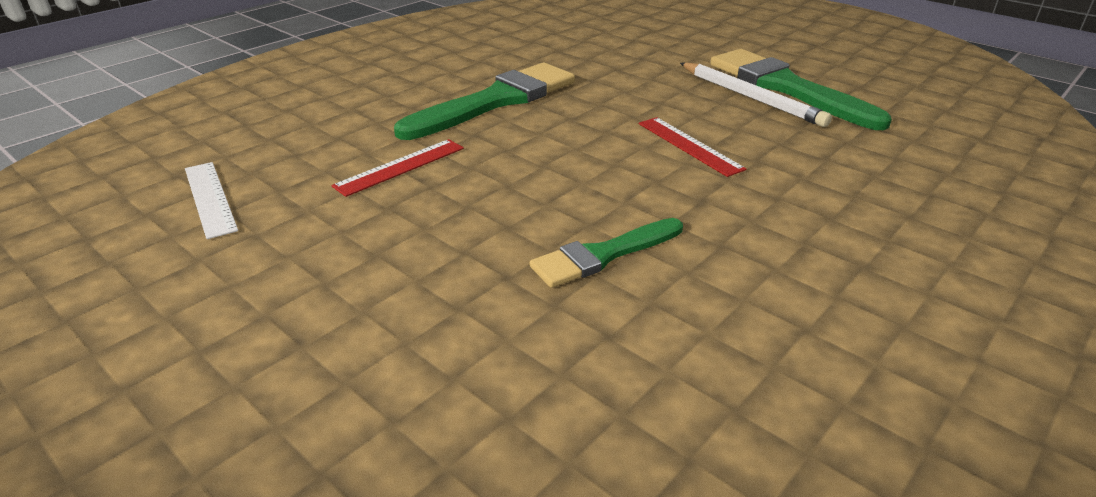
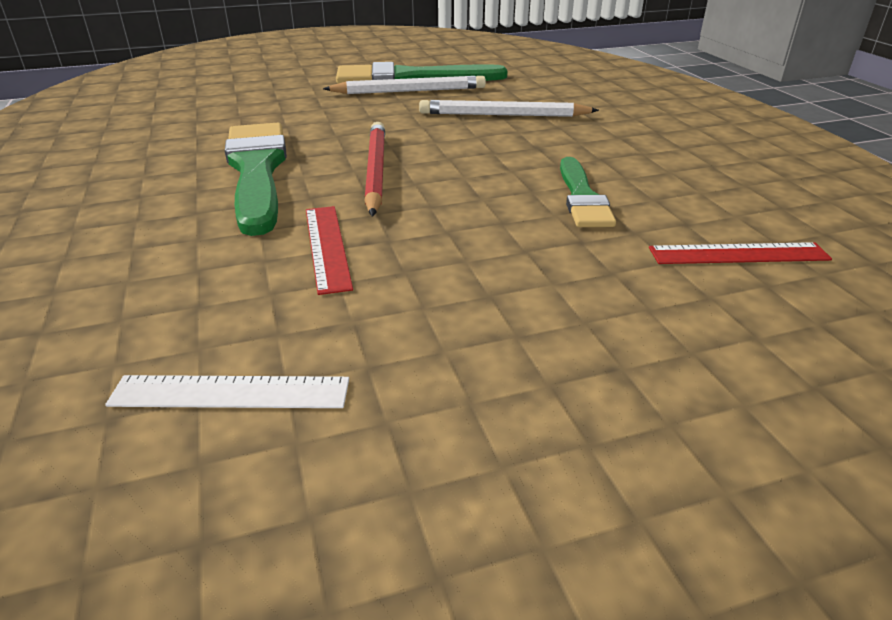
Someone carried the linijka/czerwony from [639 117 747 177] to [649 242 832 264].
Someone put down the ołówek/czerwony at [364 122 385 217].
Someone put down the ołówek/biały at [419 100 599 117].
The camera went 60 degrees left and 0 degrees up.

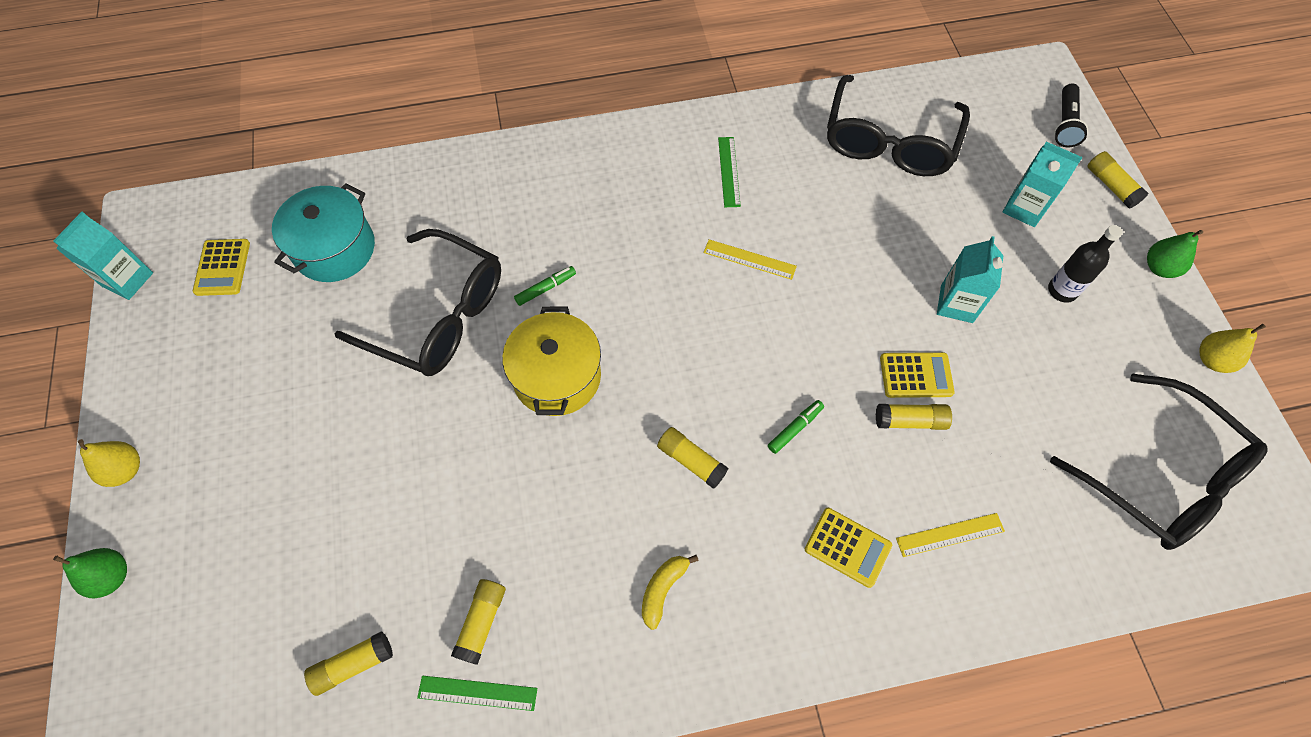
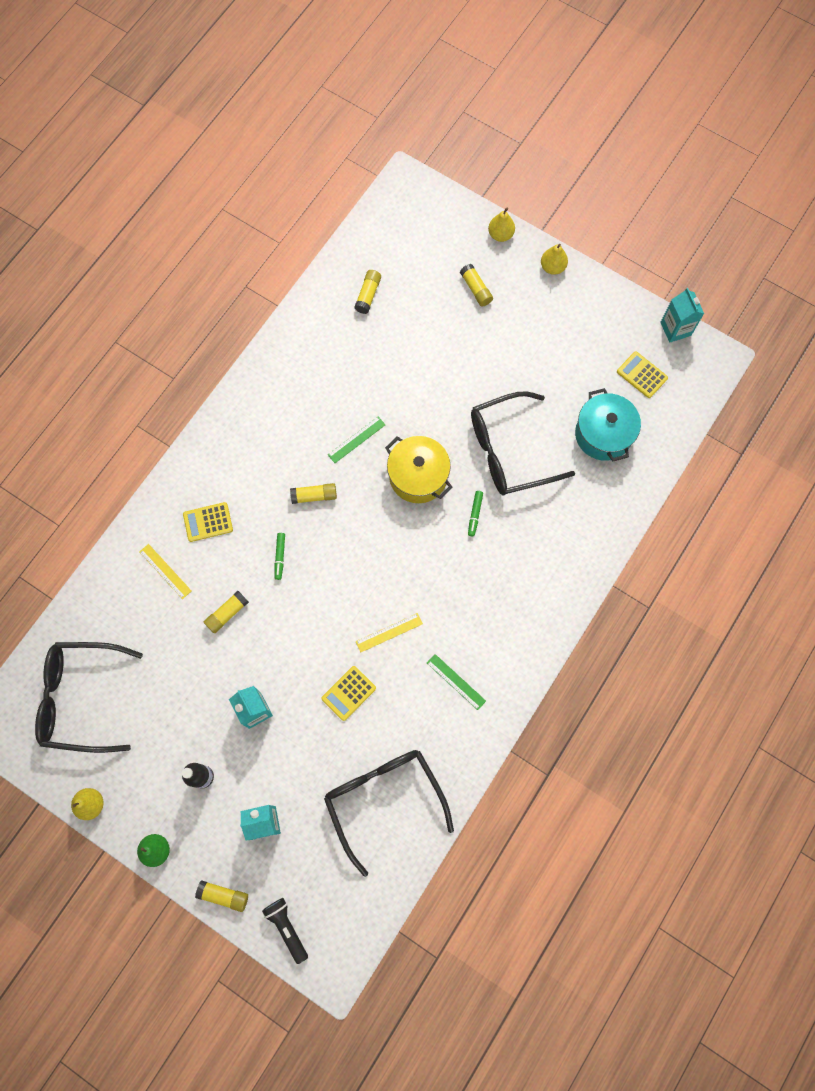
Someone repainted the gruszka/zielony at [53 548 127 598], which became the gruszka/żółty at [488 207 515 242].
Someone carried the linijka/zielony from [417 676 537 711] to [328 417 385 463].
Someone carried the klej w sztyfcie/żółty from [451 579 506 665] to [460 264 493 307].
Someone took away the banan/żółty at [642 555 699 630].
Someone carried the kalkulator/żółty from [880 352 955 398] to [321 666 376 721].
Someone rotated the linijka/żółty at [896 513 1005 557] by 75 degrees counterclockwise.
The camera went 135 degrees right and 10 degrees up.

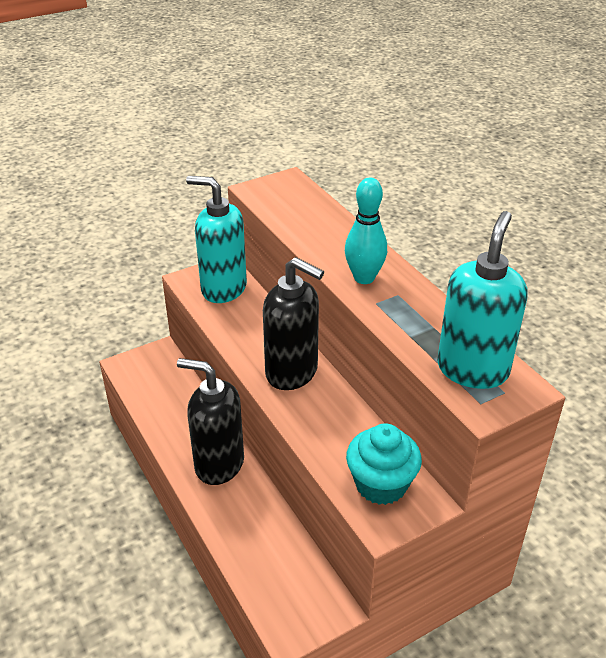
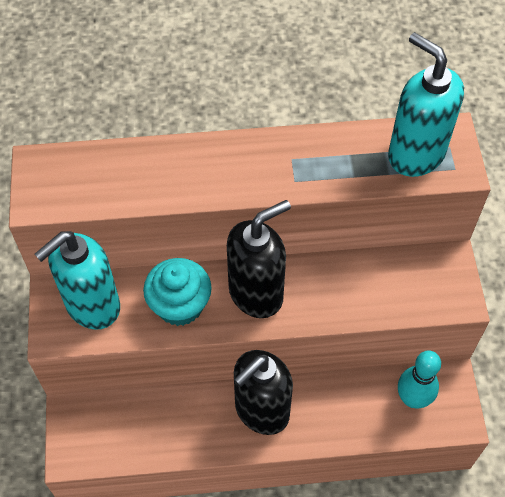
Someone carried the kręgiel/turkusowy from [345 178 387 284] to [398 351 441 408].
Someone carried the muffinka/turkusowy from [346 423 422 505] to [143 258 212 326].
The camera went 65 degrees left and 20 degrees up.

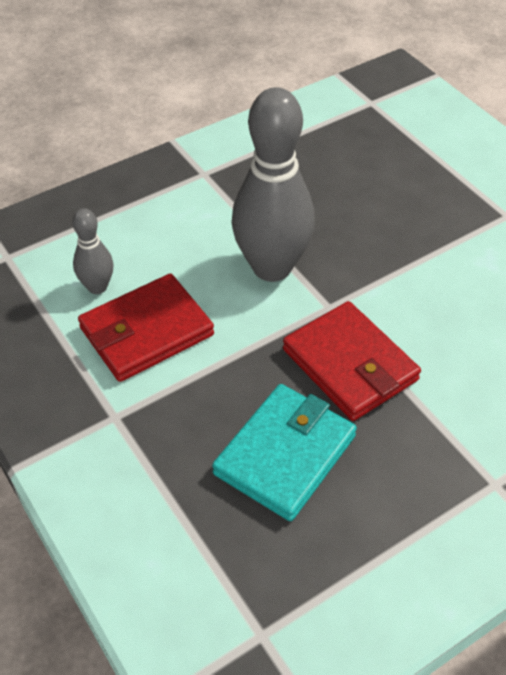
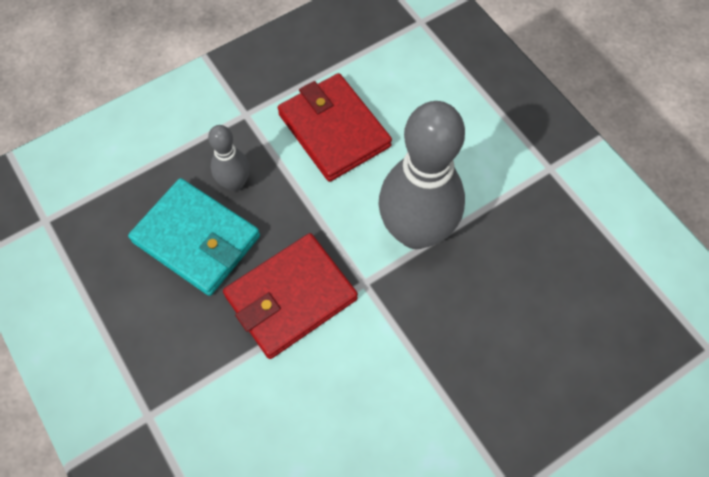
Someone carried the kręgiel/szary from [72 208 114 294] to [208 125 250 191].
The camera went 90 degrees right and 15 degrees up.

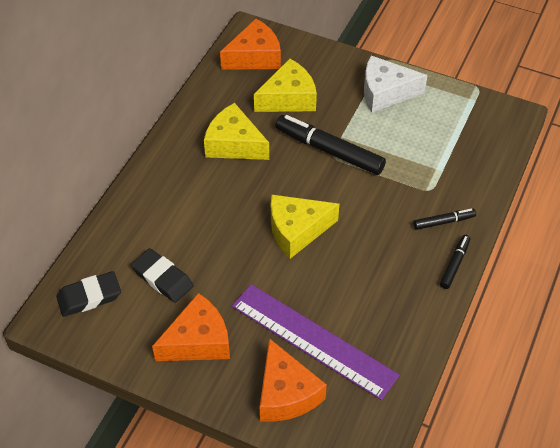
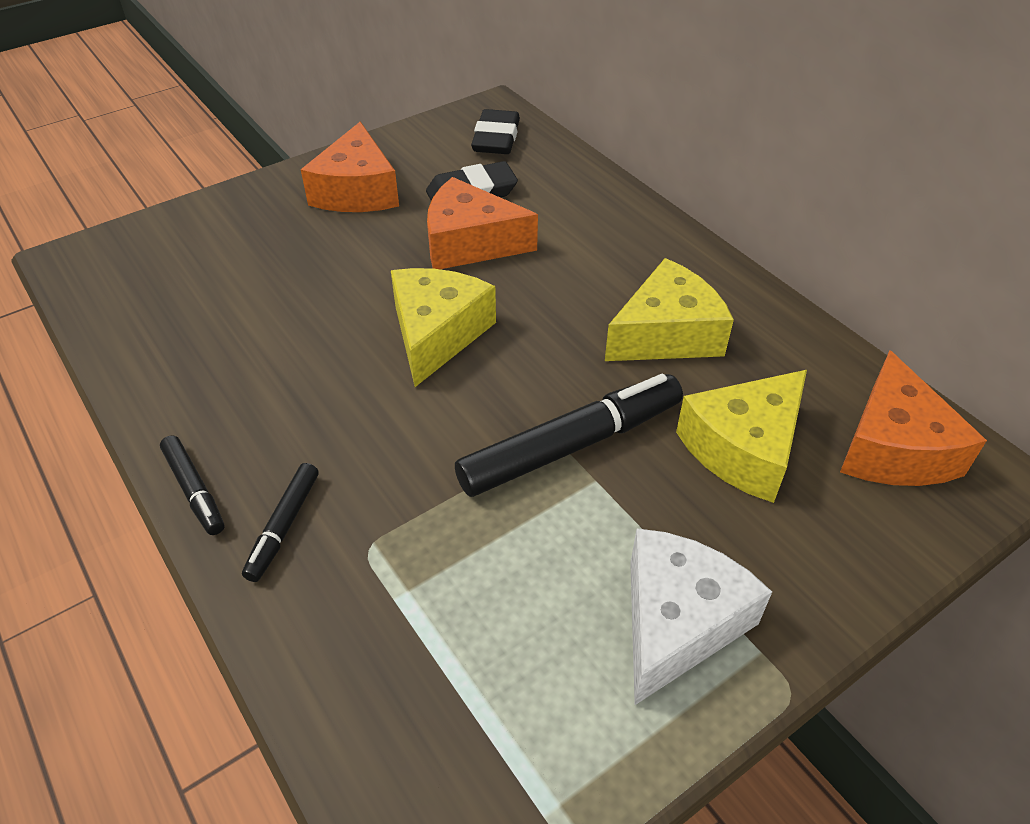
Someone took away the linijka/fioletowy at [232 284 400 400].
Someone rotated the ser/żółty at [254 59 317 112] by 45 degrees clockwise.
Someone carried the ser/pomarańczowy from [260 338 327 422] to [427 177 538 269].
The camera went 120 degrees right and 5 degrees down.

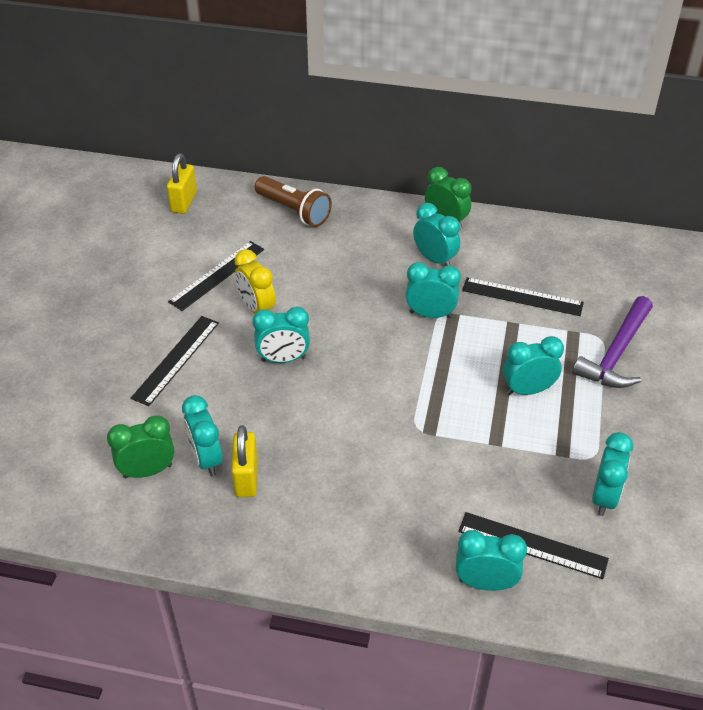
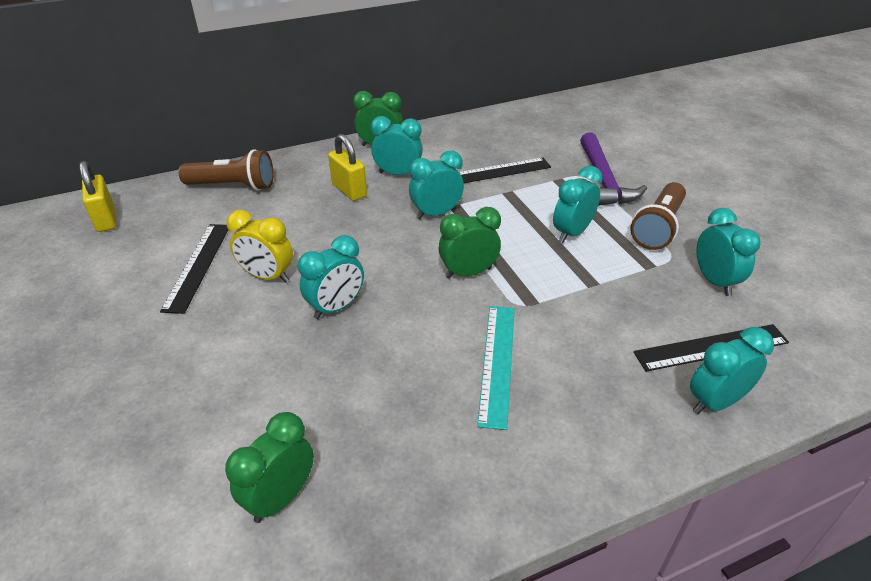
Someone took away the linijka/czarny at [131 316 219 406].
Someone took away the budzik/turkusowy at [182 395 223 476].
Someone carried the kłódka/żółty from [231 425 258 497] to [328 134 367 201].
Someone put down the budzik/zielony at [439 207 501 279].
Someone put down the linijka/turkusowy at [477 306 515 430].
Someone put down the latarka/brązowy at [630 182 686 250].
The camera went 35 degrees left and 5 degrees down.

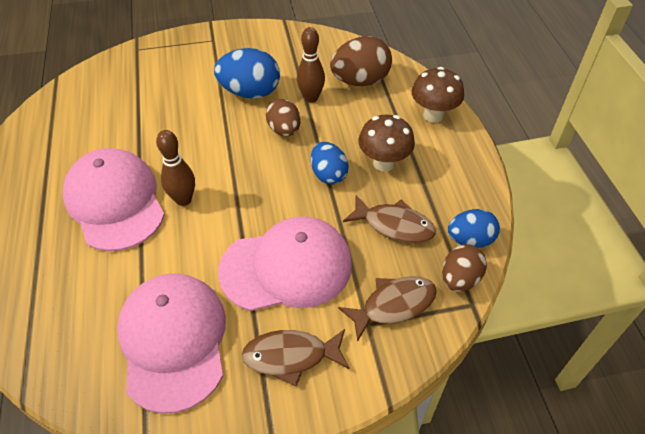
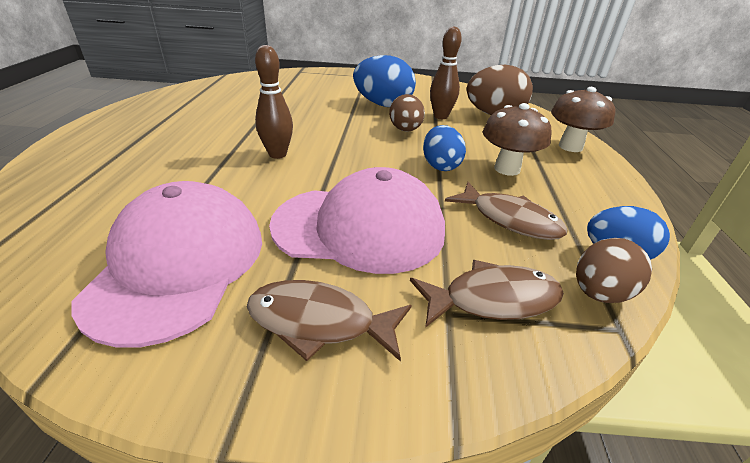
Someone took away the czapka/różowy at [62 148 165 251].
The camera went 15 degrees right and 15 degrees down.

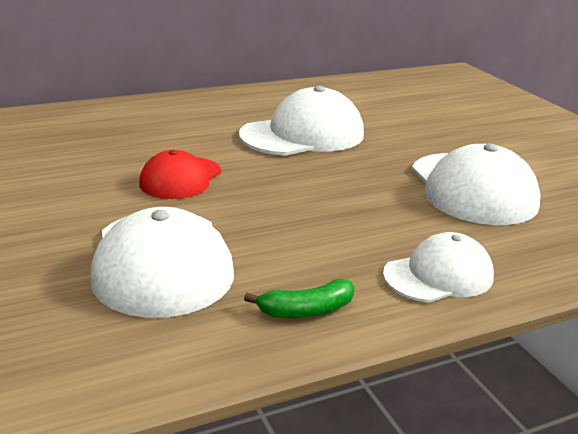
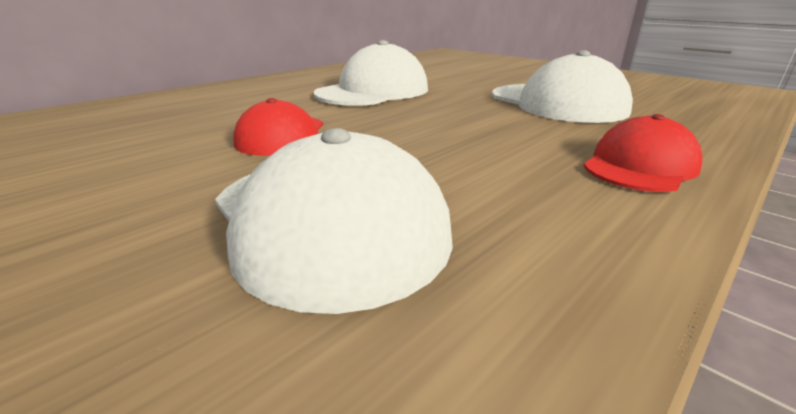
Someone took away the banan/zielony at [244 279 355 318].
Someone repainted the czapka/biały at [383 232 494 303], which became the czapka/czerwony at [583 114 703 192].
The camera went 20 degrees left and 0 degrees up.

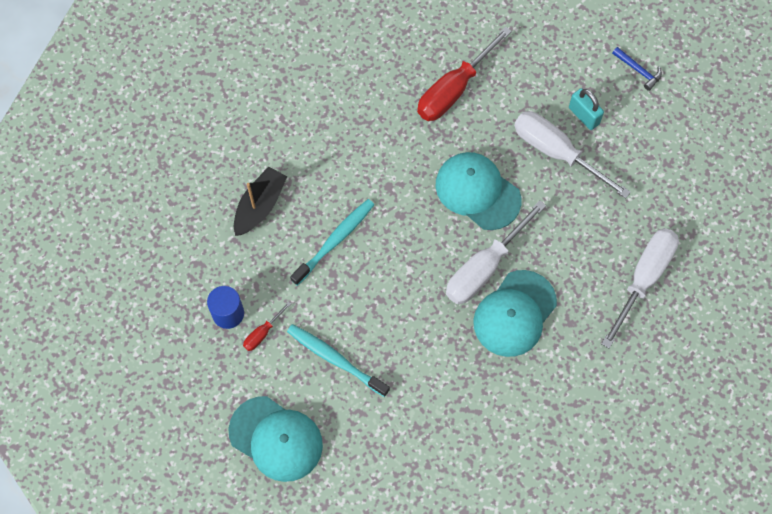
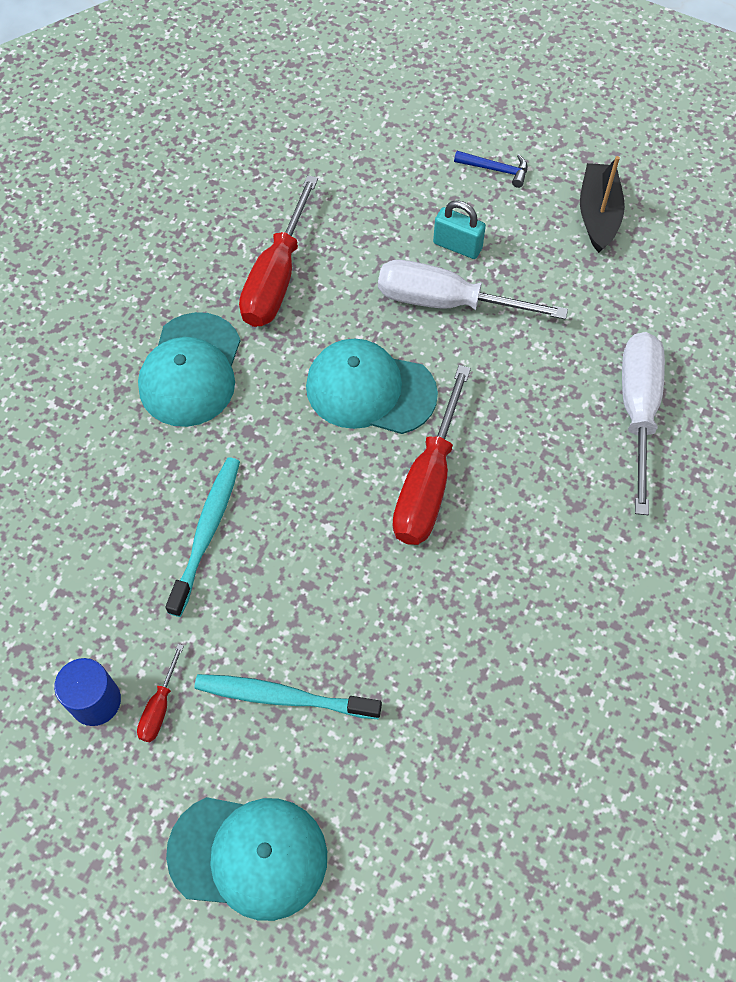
Someone carried the łódka/czarny from [234 166 287 236] to [580 156 625 253].
Someone repainted the śrubokręt/biały at [446 200 546 304], which became the śrubokręt/czerwony at [392 365 471 545].
Someone carried the czapka/turkusowy from [473 270 557 357] to [138 312 241 427].
The camera went 25 degrees left and 5 degrees down.

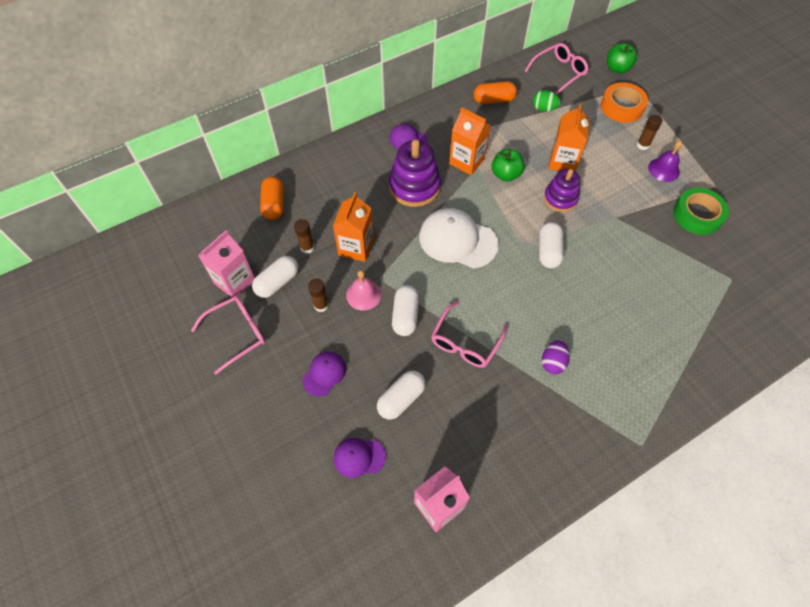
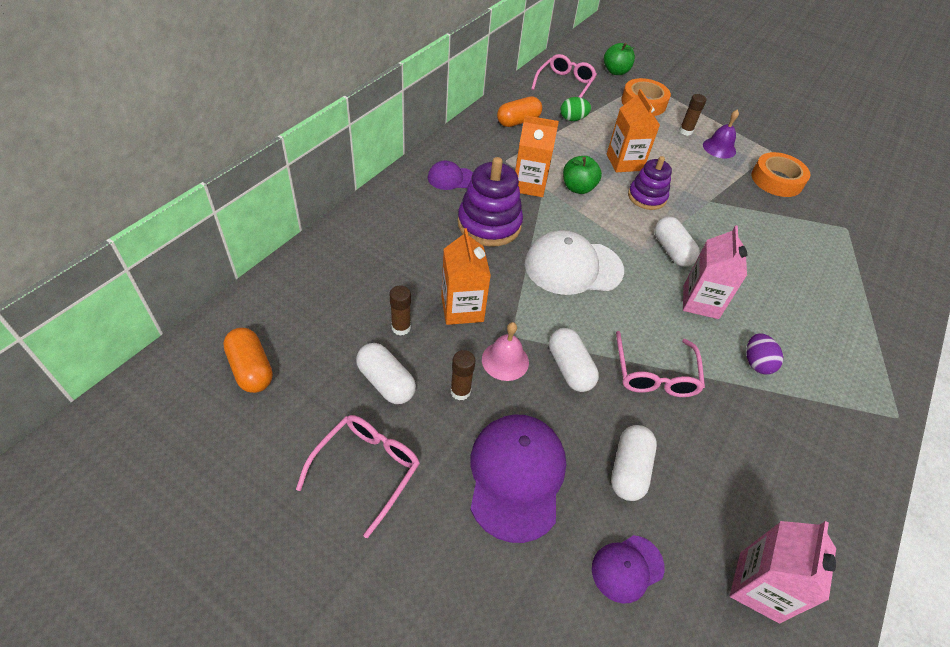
Someone carried the karton mleka/różowy from [198 230 255 298] to [683 225 748 319].
Someone rotated the kapsułka/biały at [252 256 298 298] by 60 degrees counterclockwise.
Someone carried the kapsułka/pomarańczowy from [260 177 284 220] to [223 328 273 393].
Someone scaled the czapka/fioletowy at [302 352 346 397] by 1.86.
Someone repainted the taśma klejąca/zielony at [673 188 729 235], which became the taśma klejąca/pomarańczowy at [751 152 810 197].
The camera went 30 degrees left and 10 degrees down.

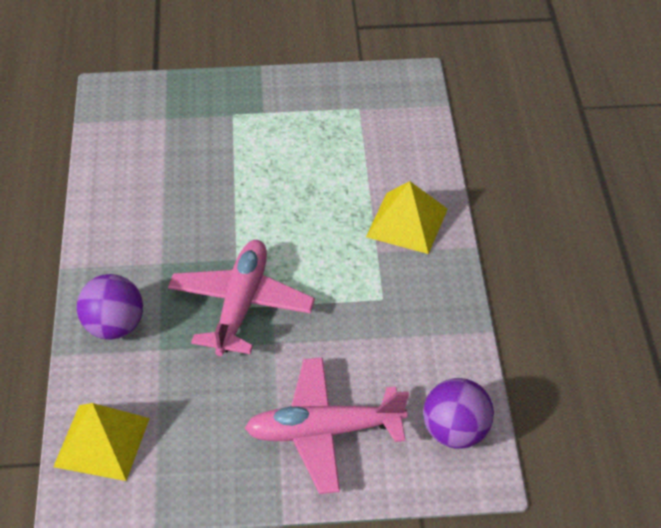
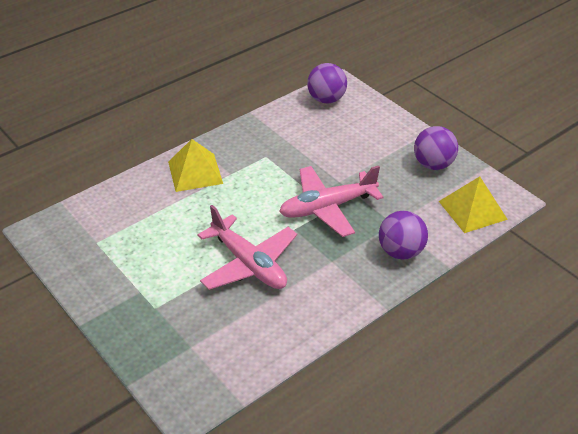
Someone carried the samolot/różowy from [245 357 409 494] to [198 205 297 290].
Someone put down the piłka/fioletowy at [414 126 458 170].
The camera went 125 degrees left and 5 degrees down.

